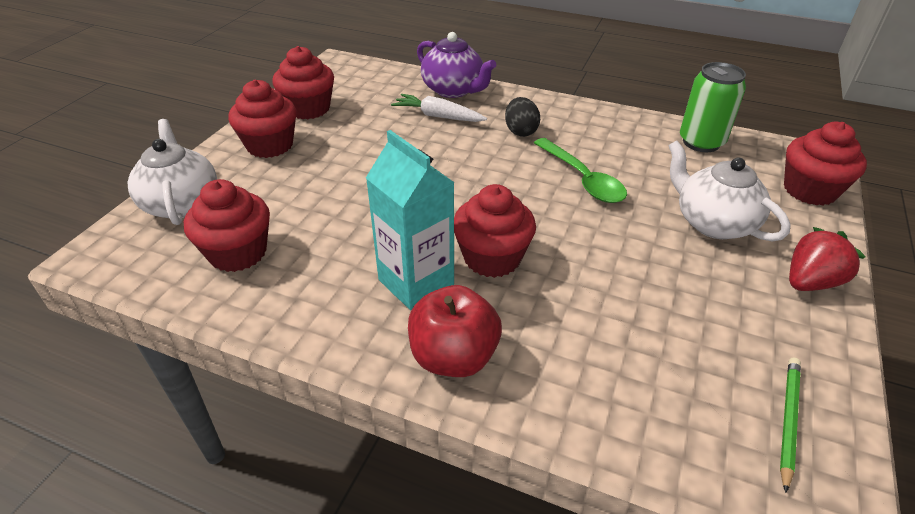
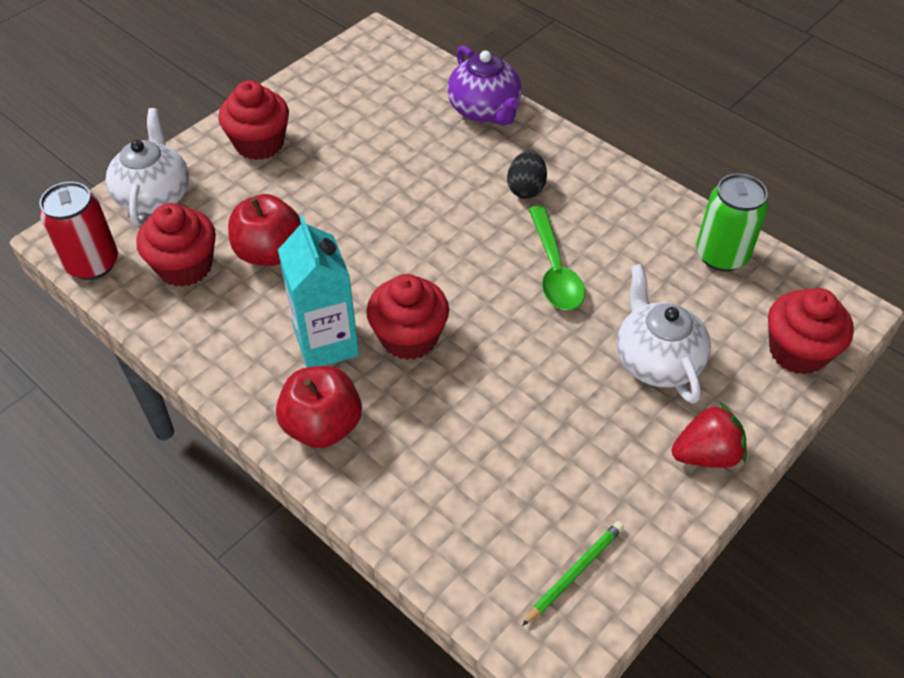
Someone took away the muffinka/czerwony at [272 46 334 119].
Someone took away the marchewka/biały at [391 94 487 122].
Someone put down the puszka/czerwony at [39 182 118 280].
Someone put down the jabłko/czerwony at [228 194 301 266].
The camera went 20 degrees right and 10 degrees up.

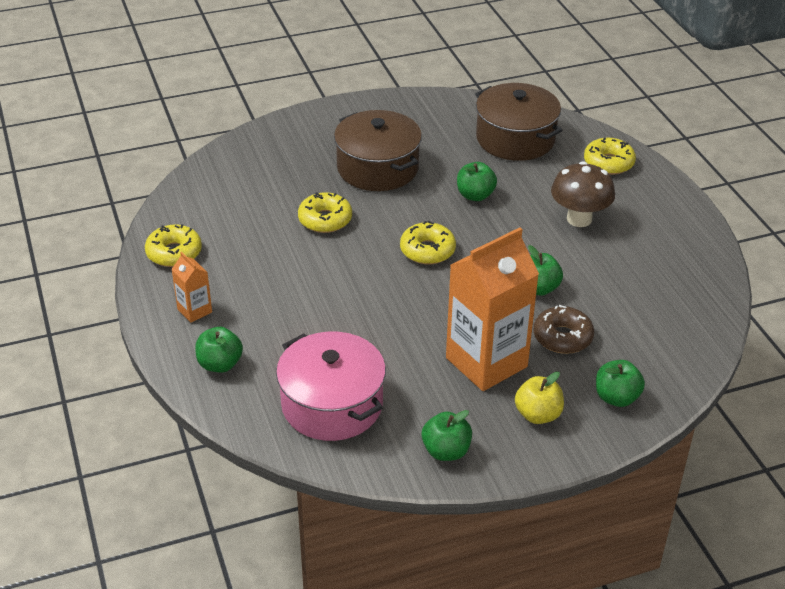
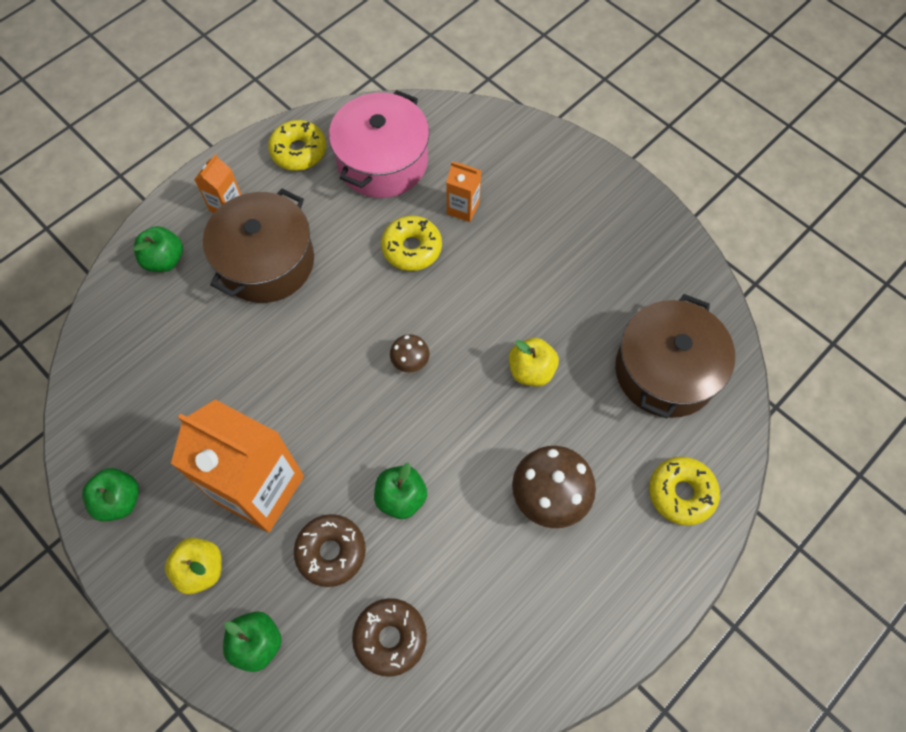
Someone carried the garnek/różowy from [276 331 386 441] to [329 90 429 198].
Someone carried the garnek/brązowy from [334 110 422 191] to [203 189 314 303].
Someone swapped the donut/żółty at [400 221 456 265] for the grzyb/brązowy at [390 334 430 372].
Someone repainted the jabłko/zielony at [457 162 497 201], which became the jabłko/żółty at [509 338 559 386].
Someone put down the donut/brązowy at [352 598 427 677].
Someone put down the karton mleka/pomarańczowy at [446 162 481 222].
The camera went 65 degrees right and 25 degrees up.

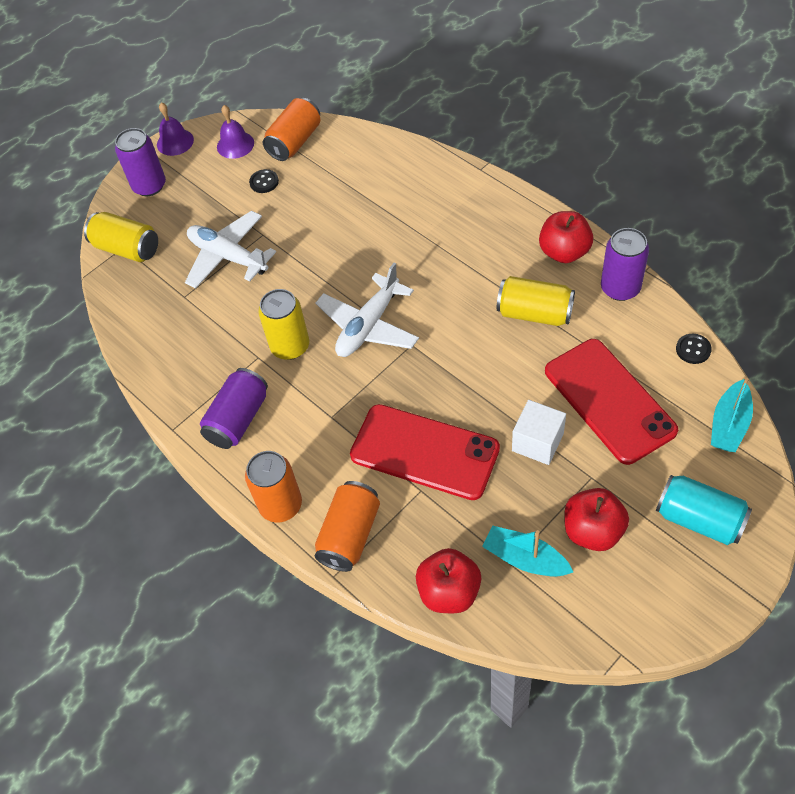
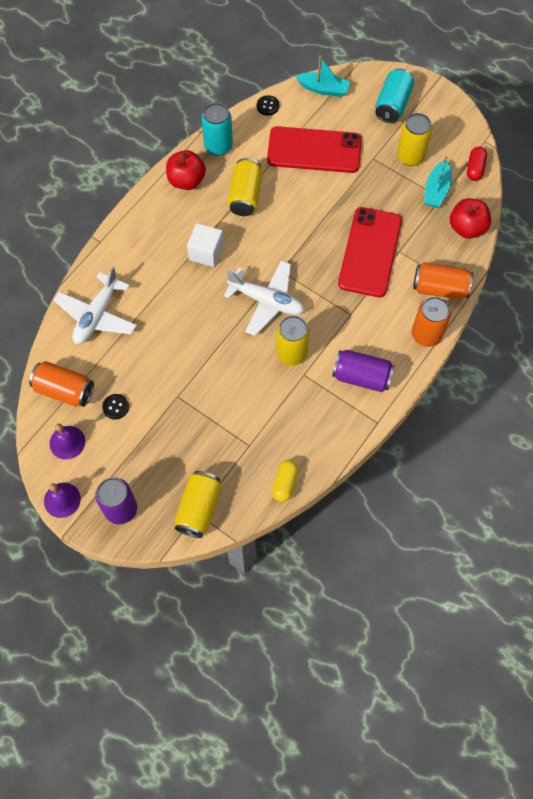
Someone carried the samolot/biały from [185 211 276 289] to [54 266 137 344].
Someone carried the sześcian/biały from [512 400 566 465] to [187 223 224 267].
Someone rotated the telefon/czerwony at [545 339 678 465] by 45 degrees clockwise.
Someone swapped the jabłko/czerwony at [564 488 629 551] for the puszka/żółty at [397 113 432 166].
Someone repainted the puszka/fioletowy at [601 228 649 301], which became the puszka/turkusowy at [201 103 233 156].
Someone put down the kapsułka/żółty at [272 460 298 502].
Someone put down the kapsułka/czerwony at [467 146 487 181].
The camera went 105 degrees left and 10 degrees up.

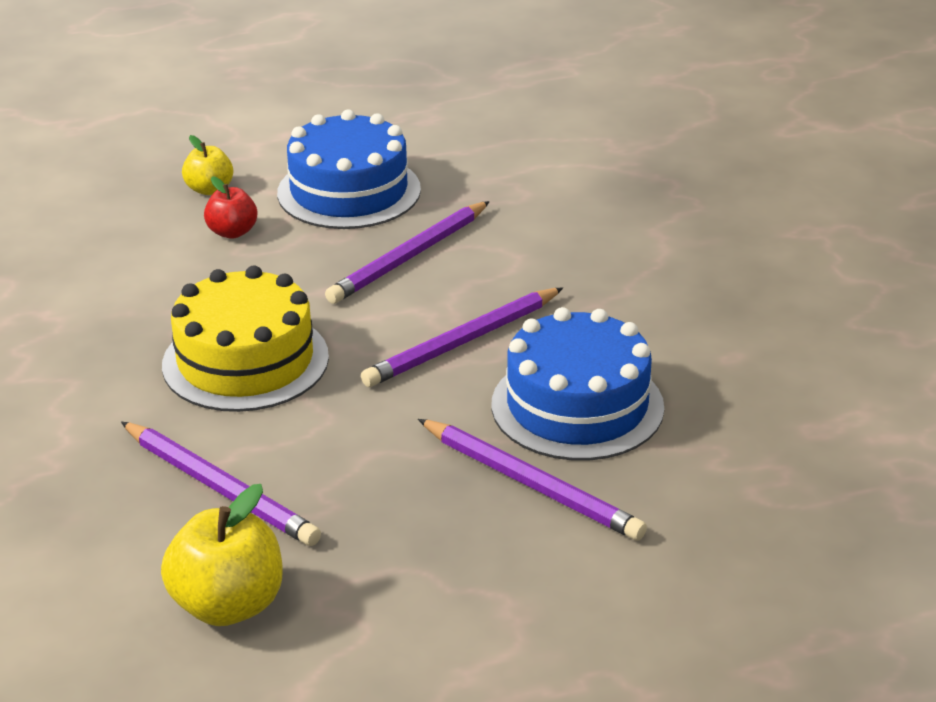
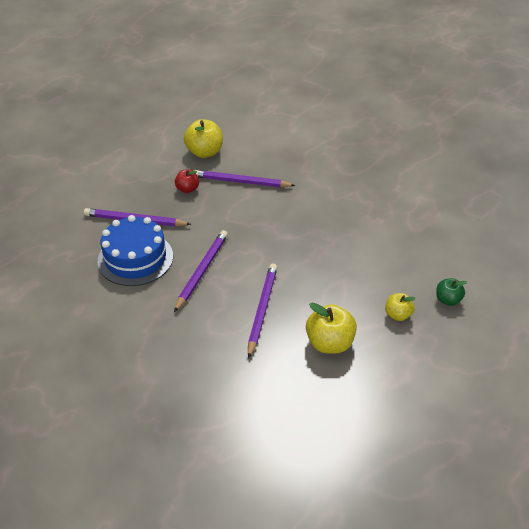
Someone took away the tort/żółty at [162 265 329 412].
Someone carried the jabłko/czerwony from [204 176 257 239] to [175 169 199 193].
Someone swapped the tort/niebieski at [277 110 421 229] for the jabłko/żółty at [306 303 357 354].
Someone put down the jabłko/zielony at [436 278 467 306].
The camera went 150 degrees right and 10 degrees up.

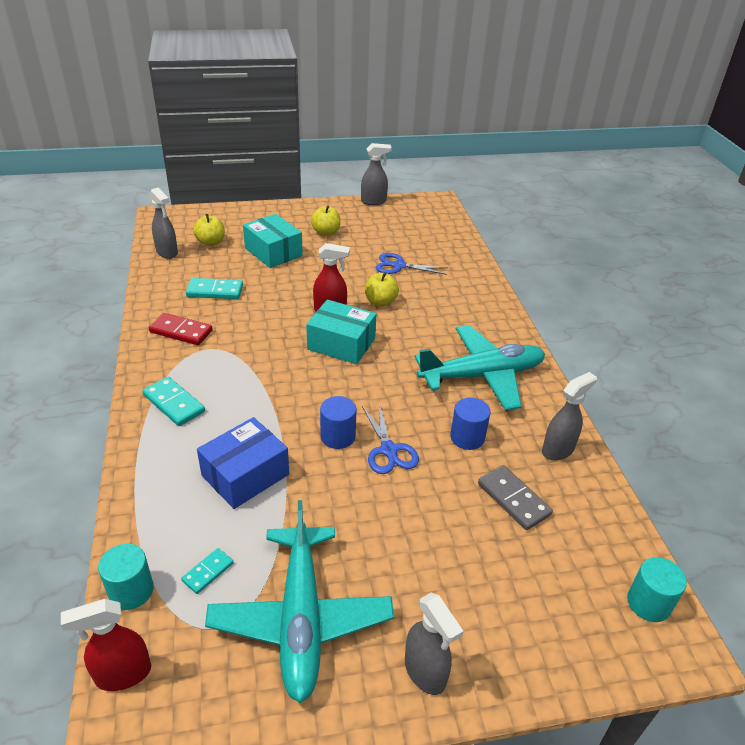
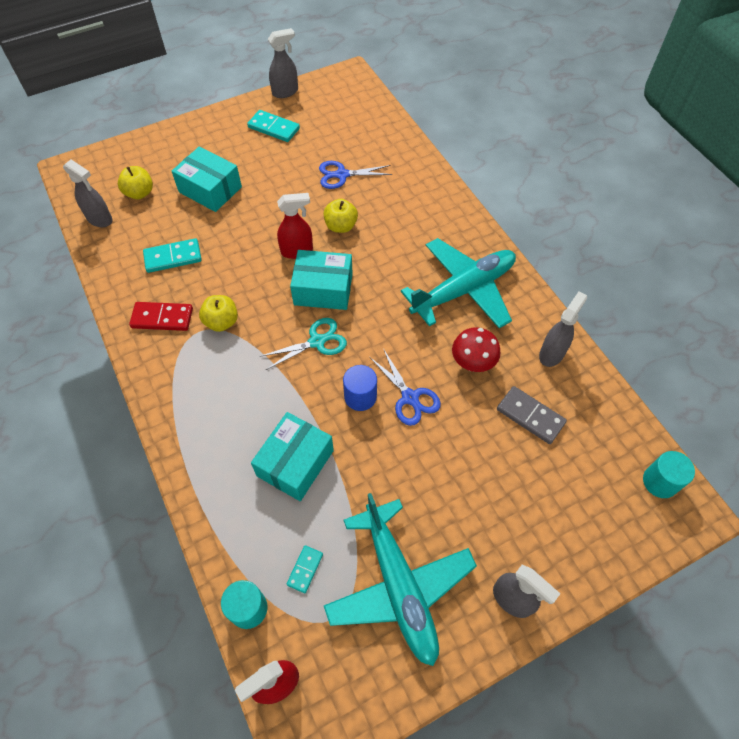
Someone carried the kostka domina/turkusowy from [142 377 205 426] to [247 110 300 142].
Someone repainted the pudełko/niebieski at [197 417 289 509], which became the pudełko/turkusowy at [251 412 334 501].
Someone carried the jabłko/żółty from [311 206 341 236] to [199 295 238 332].
Someone swapped the walec/niebieski at [450 398 491 450] for the grzyb/czerwony at [452 327 500 372].
Someone put down the nożyczki/turkusowy at [259 318 347 370].
The camera went 15 degrees left and 20 degrees up.

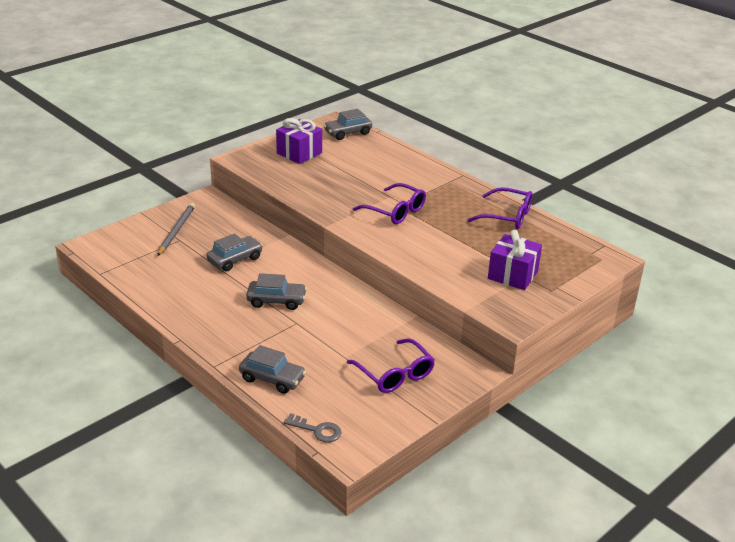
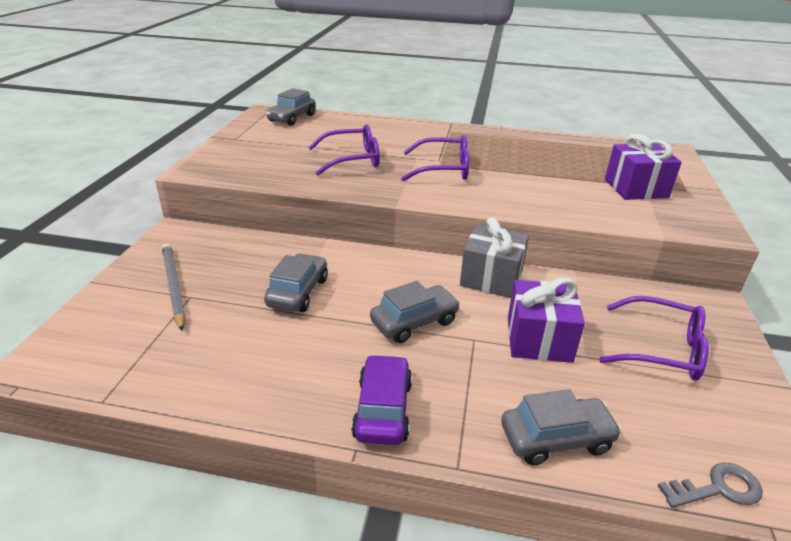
Someone carried the prezent/fioletowy from [276 118 322 164] to [508 278 585 363].
Someone carried the okulary/fioletowy from [467 187 532 229] to [308 124 380 176].
Someone put down the samochód/fioletowy at [351 354 412 445].
Someone put down the prezent/szary at [460 217 529 298].
The camera went 35 degrees left and 0 degrees up.

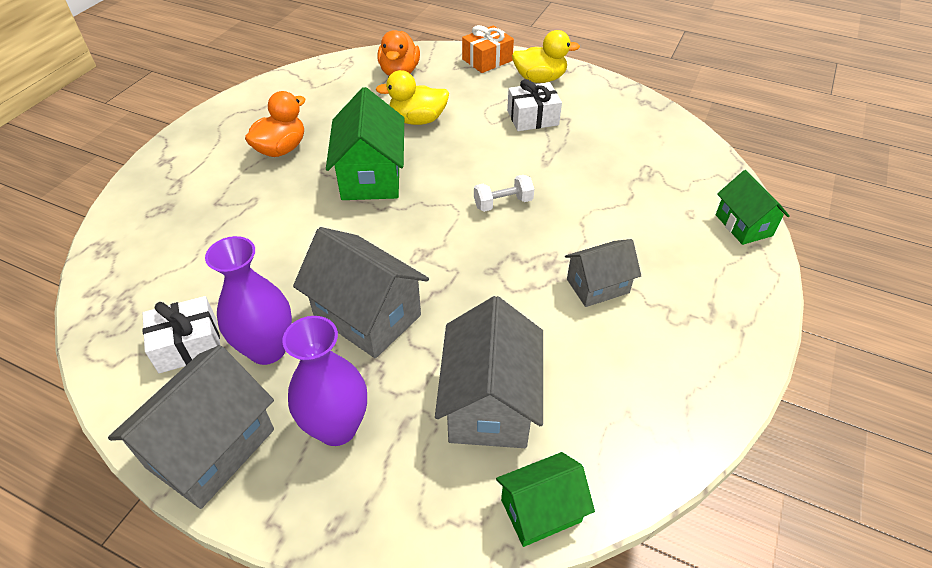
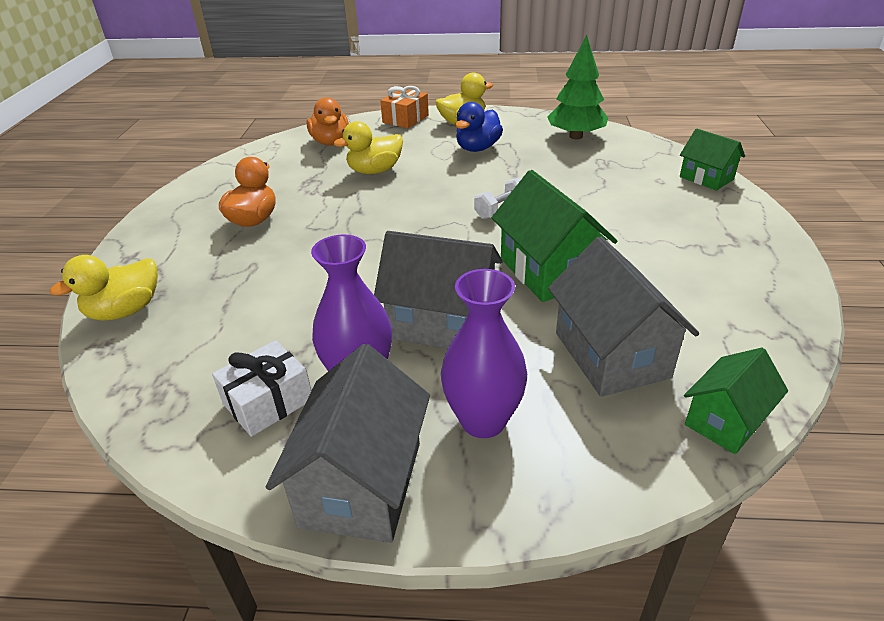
Someone carried the domek/zielony from [326 87 404 200] to [491 170 618 302].
Someone swapped the prezent/biały at [507 79 562 131] for the kaczka/niebieski at [455 102 503 152].
Someone took away the domek/szary at [565 239 641 307].
Someone put down the kaczka/żółty at [50 255 158 321].
Someone put down the drzewko/zielony at [548 35 608 139].
The camera went 20 degrees left and 10 degrees down.

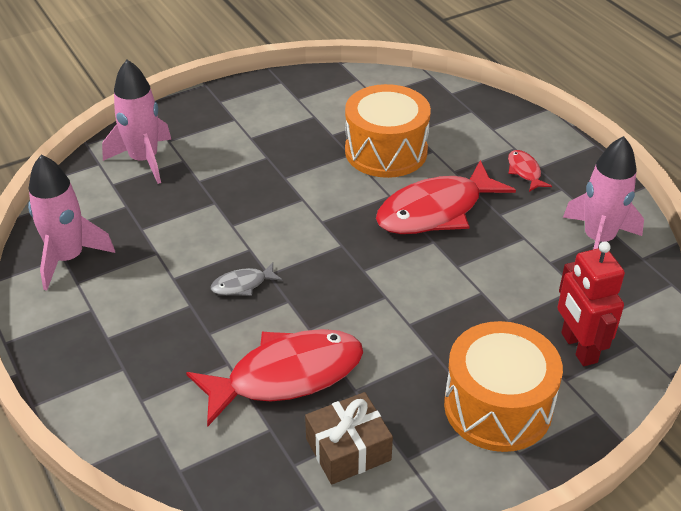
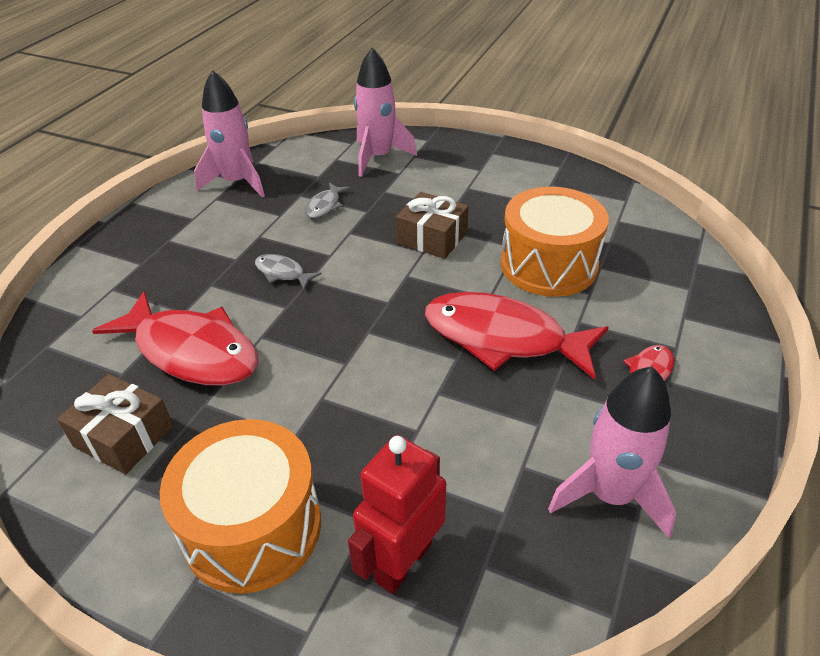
Someone put down the ryba/szary at [305 182 350 218].
Someone put down the prezent/brązowy at [396 192 469 259].
The camera went 55 degrees right and 0 degrees up.

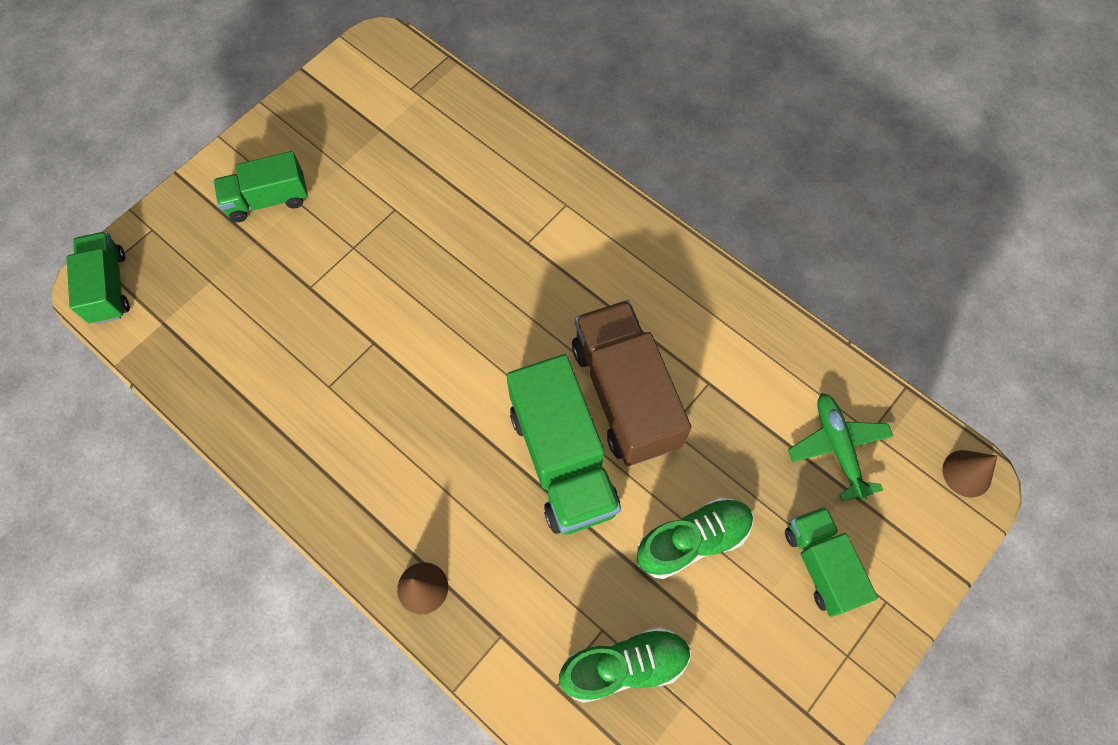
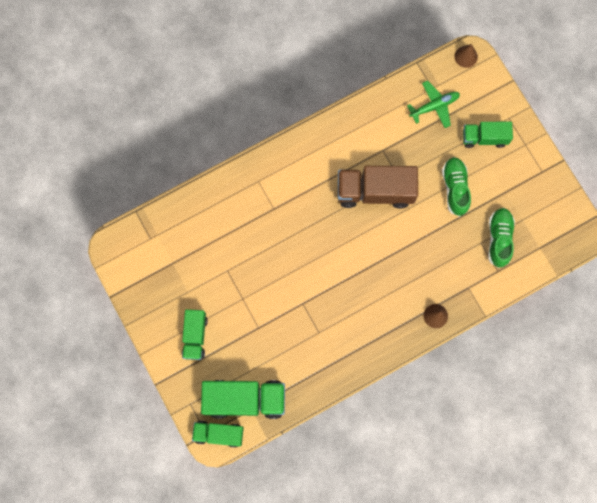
Someone carried the ciężarówka/zielony from [506 354 621 535] to [201 380 285 419].
Someone rotated the samolot/zielony at [788 393 893 501] by 150 degrees clockwise.
The camera went 70 degrees left and 10 degrees up.

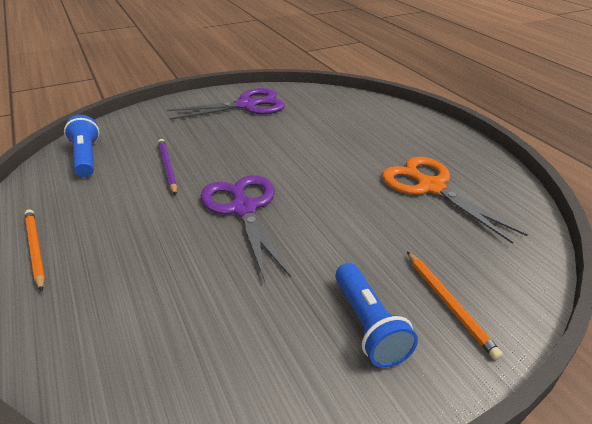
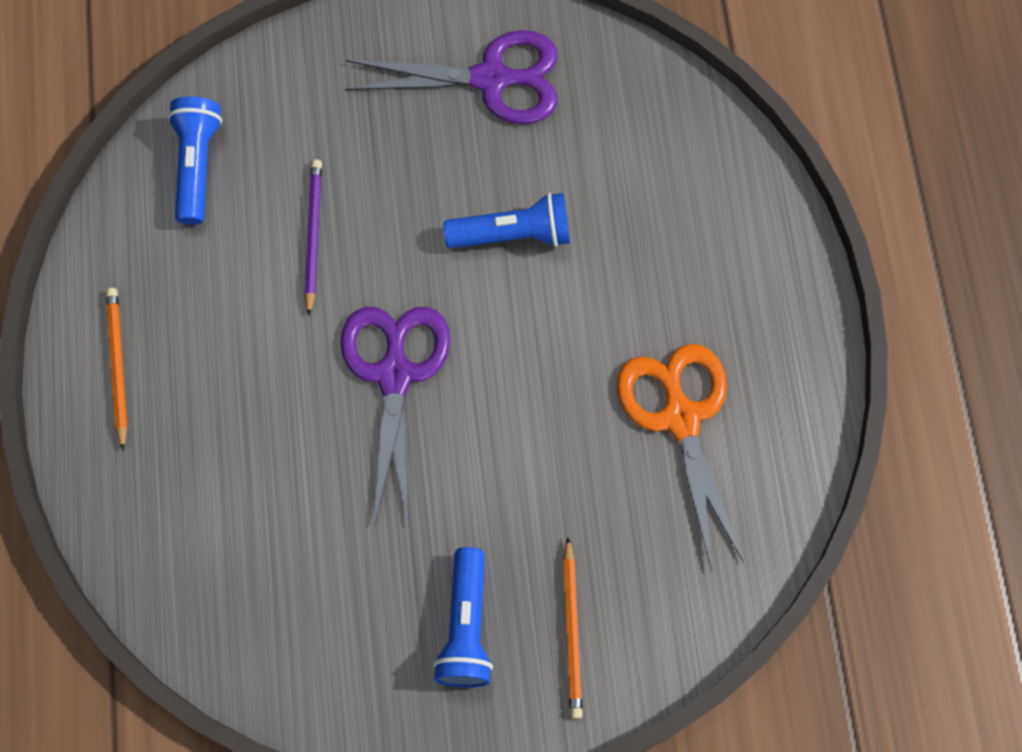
Someone put down the latarka/niebieski at [443 193 570 248].
The camera went 20 degrees right and 35 degrees up.

